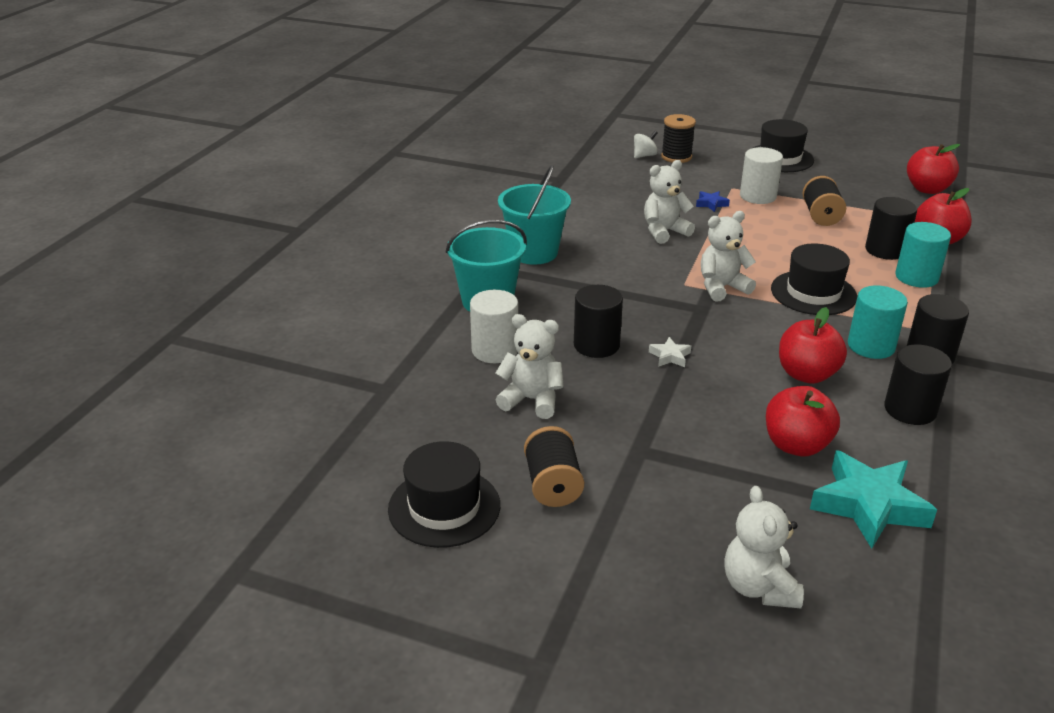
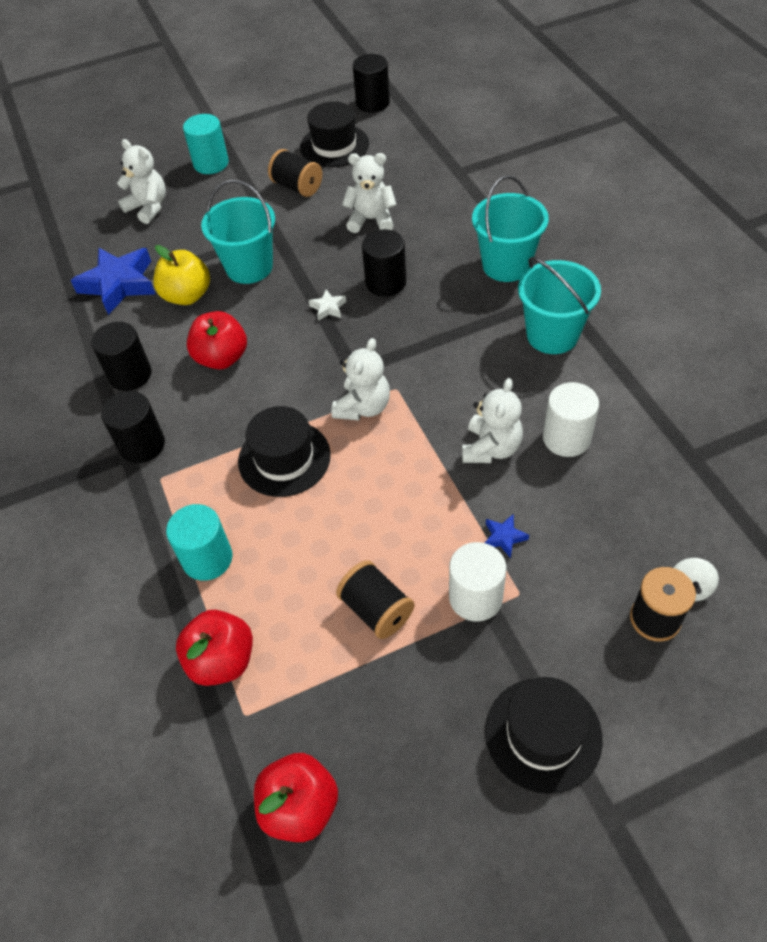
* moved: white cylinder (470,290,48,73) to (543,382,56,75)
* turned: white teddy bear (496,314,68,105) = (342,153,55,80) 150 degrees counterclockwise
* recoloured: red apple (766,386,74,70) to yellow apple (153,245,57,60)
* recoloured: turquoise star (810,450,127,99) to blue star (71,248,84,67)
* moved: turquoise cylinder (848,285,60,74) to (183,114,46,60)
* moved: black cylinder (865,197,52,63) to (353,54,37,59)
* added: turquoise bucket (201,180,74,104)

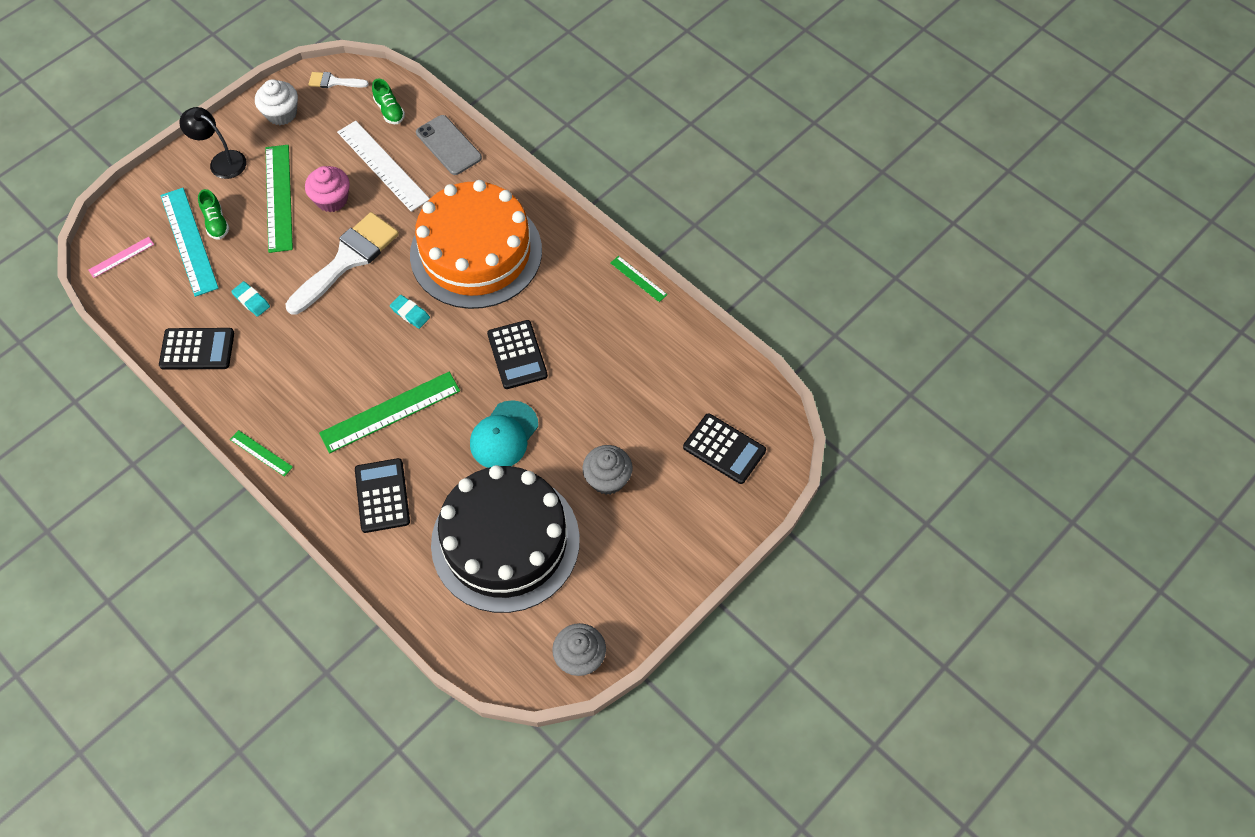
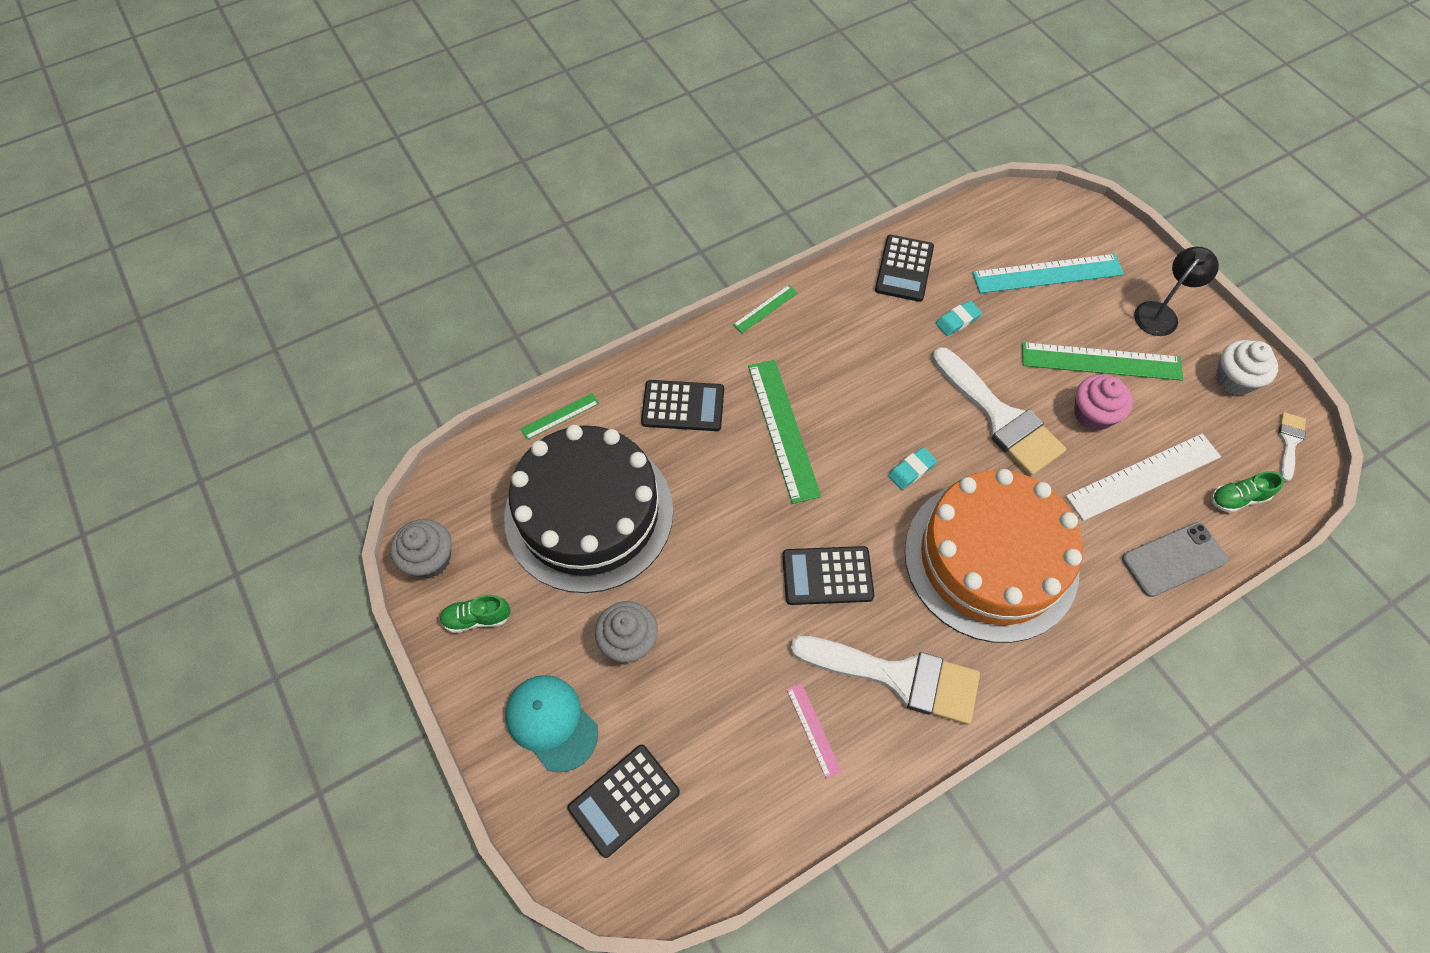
* moved: pink ruler (88,237,66,41) to (787,683,55,96)
* moved: green shoe (198,189,31,50) to (439,595,72,38)
* moved: turquoise cap (470,400,68,68) to (505,675,93,97)
* moved: green ruler (611,256,56,46) to (521,393,78,47)
* added: white brush (790,636,190,89)

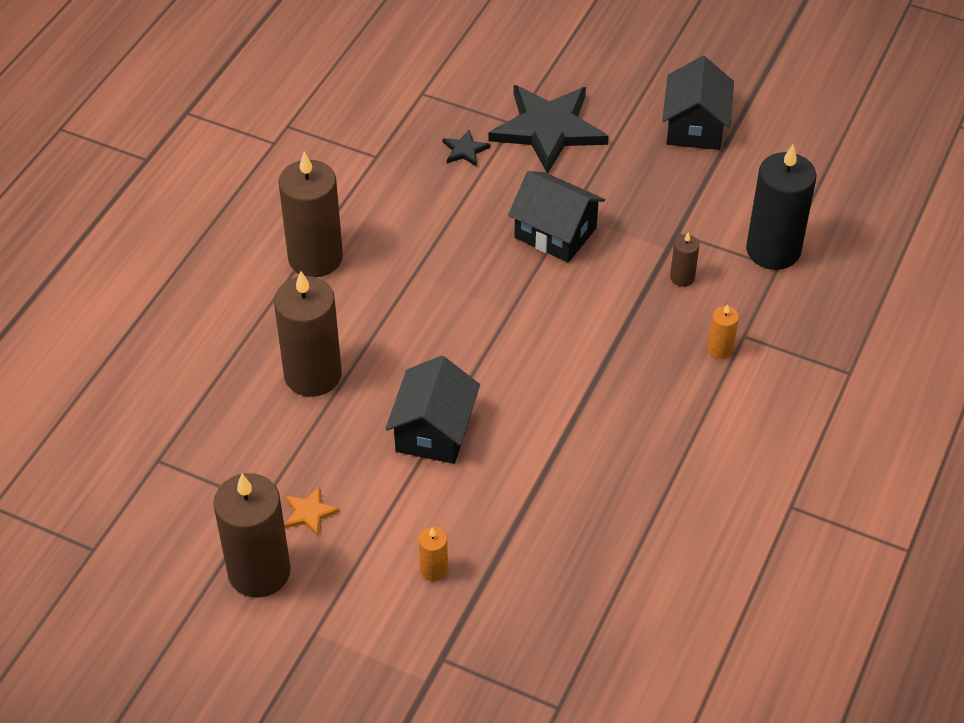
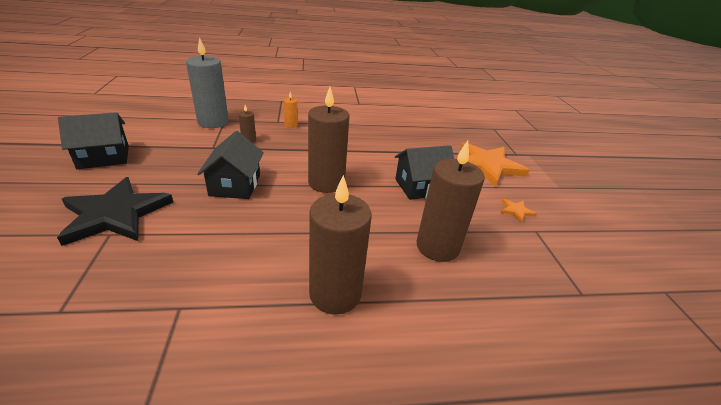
* moved: brown candle (213,473,78,125) to (308,87,42,106)
* replaced: orange candle (419,527,29,54) to orange star (461,142,68,45)
* removed: black star (442,130,49,37)
* recoloured: black candle (746,145,70,125) to grey candle (186,37,43,91)

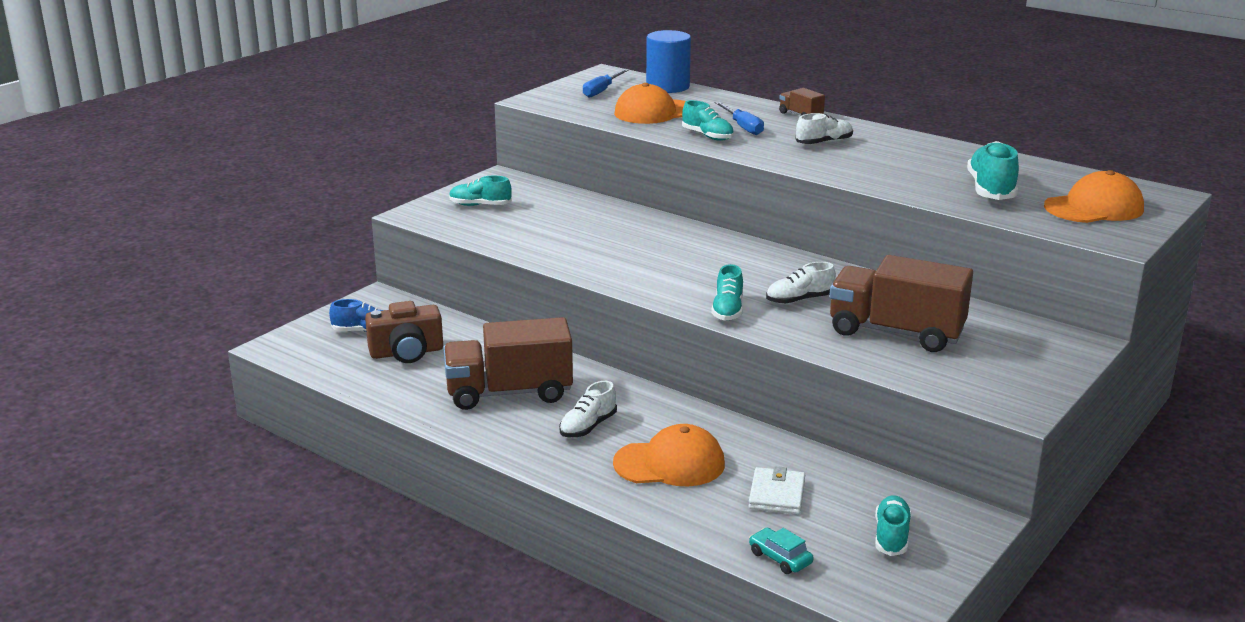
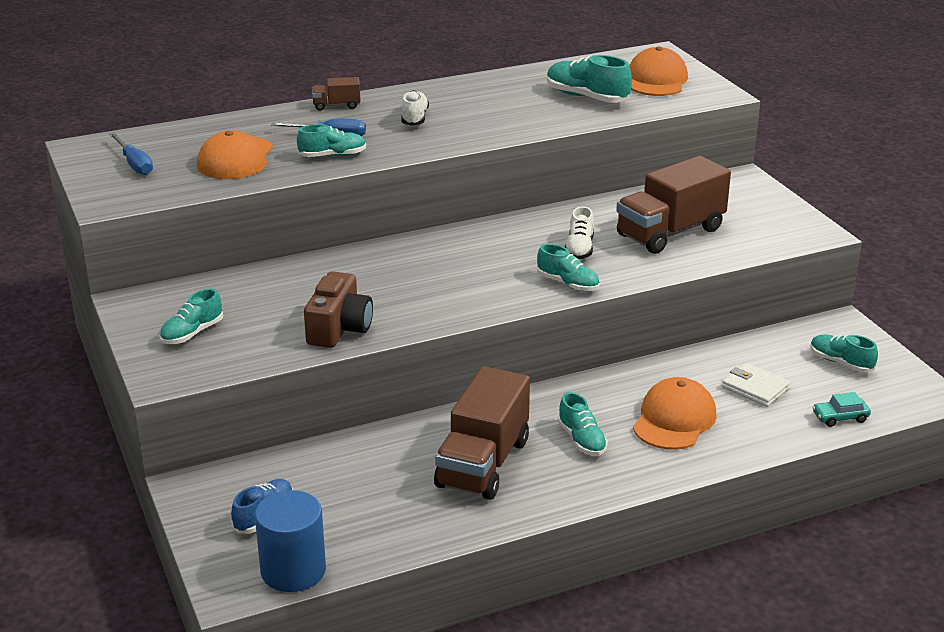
* moved: brown camera (365,301,78,62) to (304,271,69,77)
* recoloured: white shoe (559,381,58,56) to turquoise shoe (558,392,50,64)
* moved: blue cylinder (646,30,45,63) to (255,490,71,102)

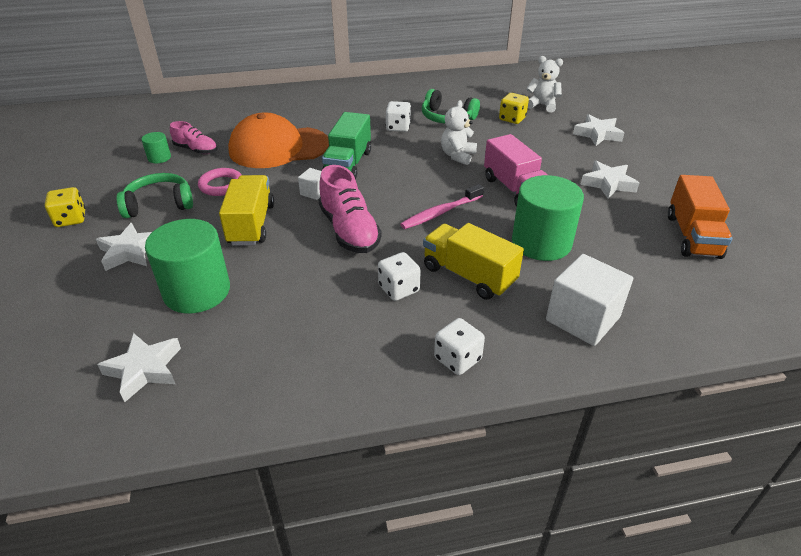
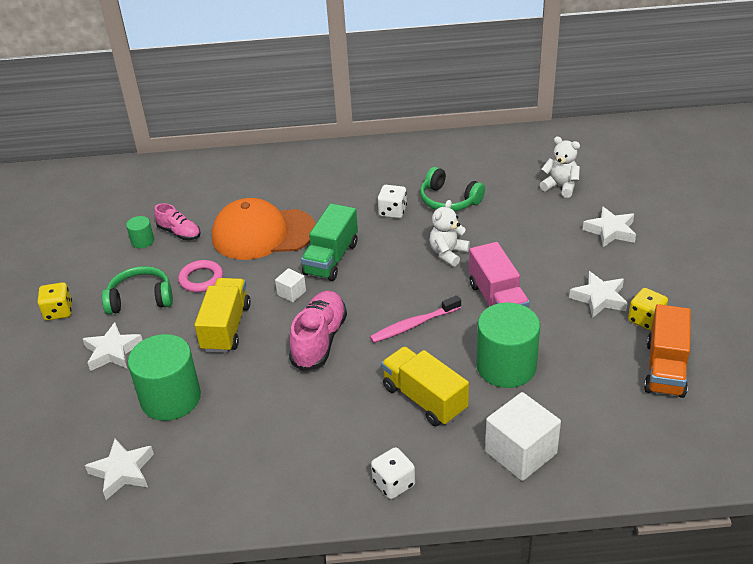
* turned: pink shoe (319,165,63,88) = (289,291,58,81) 150 degrees counterclockwise
* removed: white dice (378,252,43,49)
* moved: yellow dice (499,93,30,31) to (628,288,40,43)

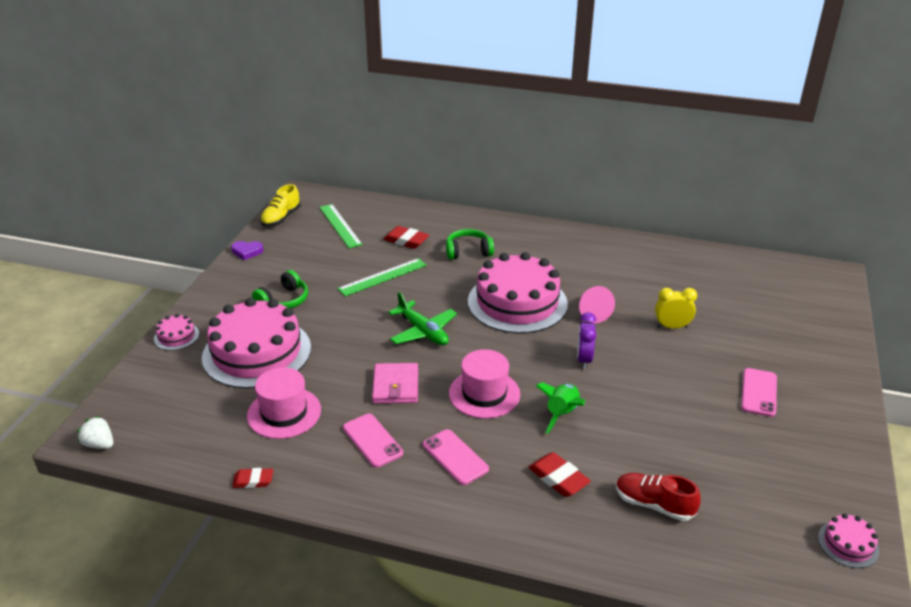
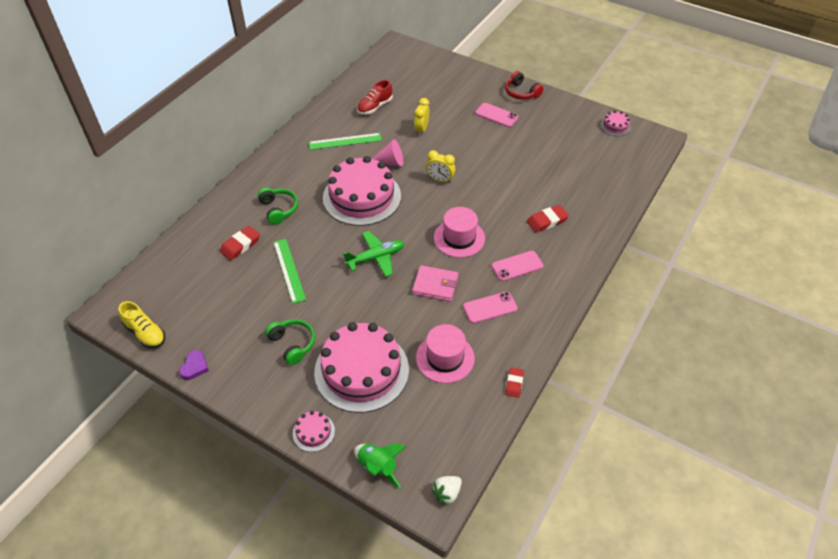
* moved: green ruler (320,204,43,44) to (309,133,73,17)
* turned: green headphones (446,229,48,31) = (258,188,40,37) 150 degrees clockwise
* moved: green rocket (536,382,49,52) to (354,443,53,45)
* recoloured: purple clock (577,312,19,57) to yellow clock (426,150,29,33)
* moved: red shoe (616,473,85,48) to (357,80,36,35)
* added: red headphones (505,71,39,29)

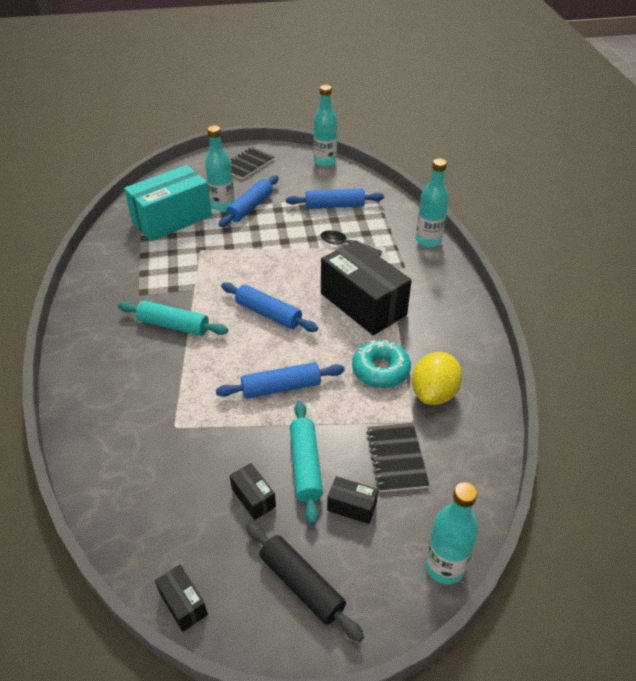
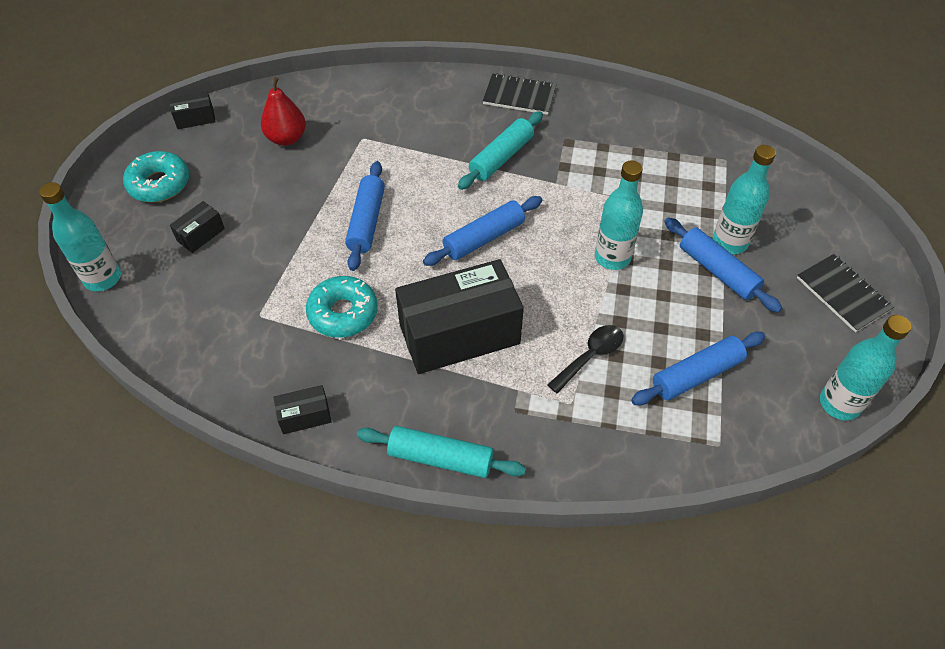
* removed: turquoise box (124,165,88,76)
* moved: black box (230,463,46,57) to (273,385,58,49)
* replaced: black rolling pin (246,522,118,120) to turquoise donut (123,151,66,51)
* turned: blue rolling pin (286,189,98,20) = (631,332,135,73) 45 degrees clockwise
* moved: turquoise rolling pin (290,401,33,124) to (357,426,169,52)
* moved: black notebook (366,423,63,69) to (483,73,74,42)
* removed: yellow lemon (412,352,50,53)
* moved: turquoise bottle (416,158,33,89) to (595,160,48,110)
* added: red pear (261,77,45,69)

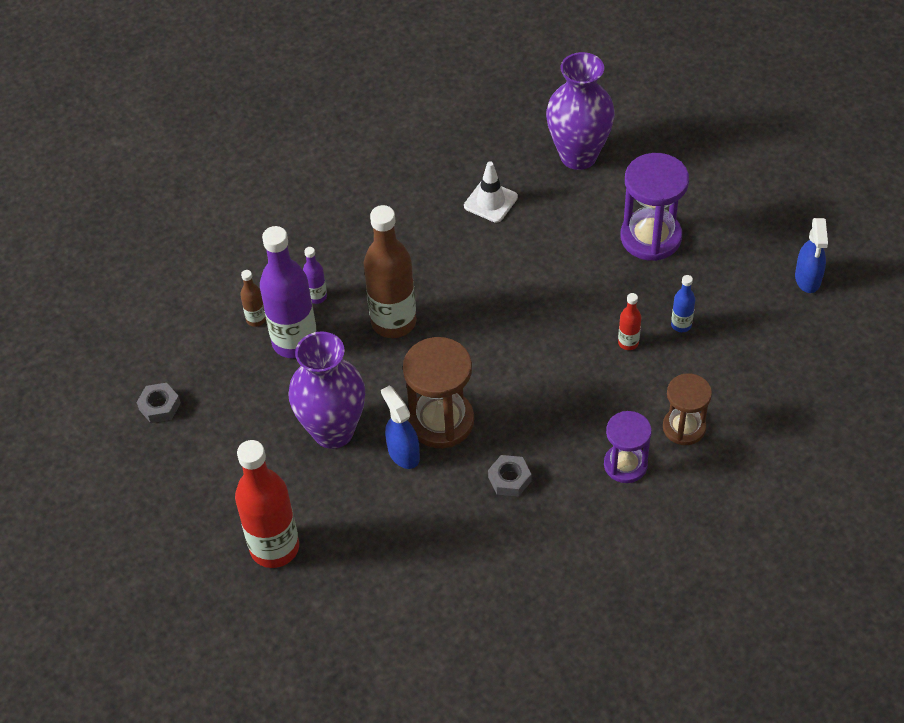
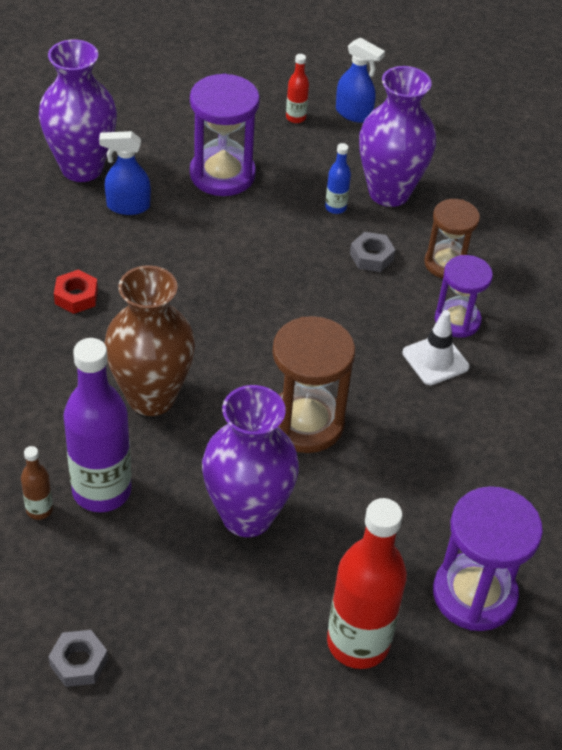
* removed: purple bottle (303,247,24,57)
* replaced: brown bottle (364,205,53,133) to brown vase (104,265,91,151)
* moved: blue spray bottle (381,385,39,84) to (99,131,52,84)
* moved: white traffic cone (464,161,54,62) to (402,310,68,75)
* moved: grey nut (488,455,44,42) to (350,232,45,40)
* moved: red bottle (618,293,23,57) to (286,54,23,69)
* added: red nut (54,270,44,44)
* added: purple vase (359,66,77,141)
* added: purple hourglass (433,486,110,145)

